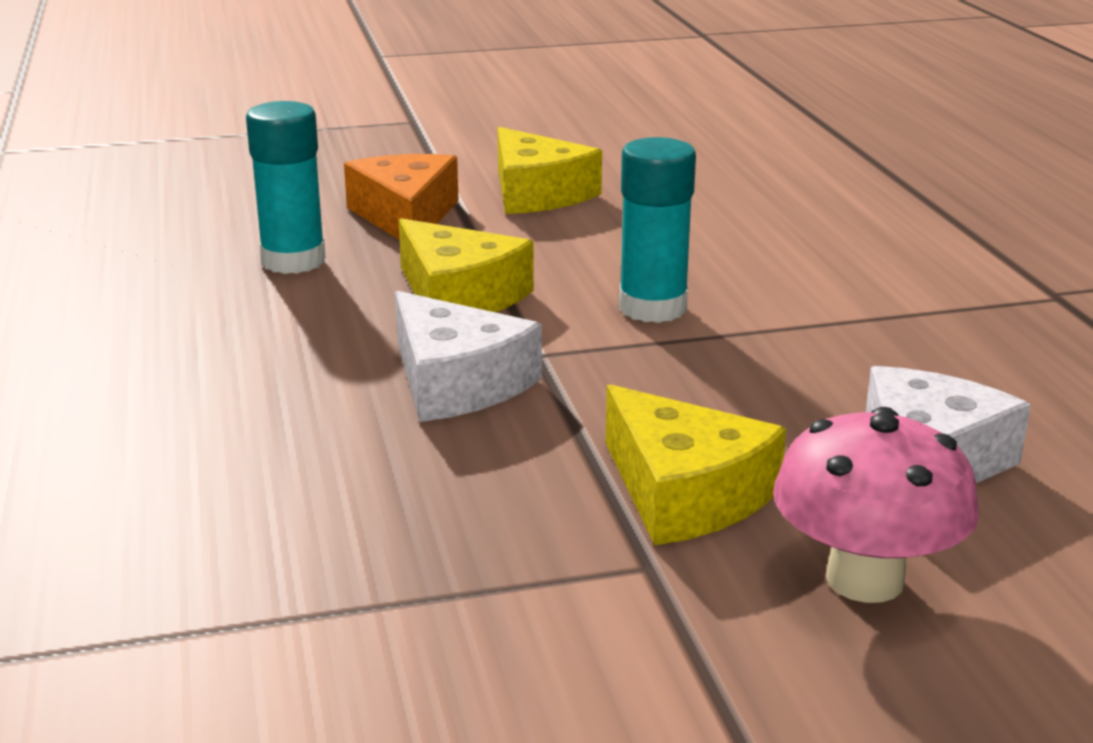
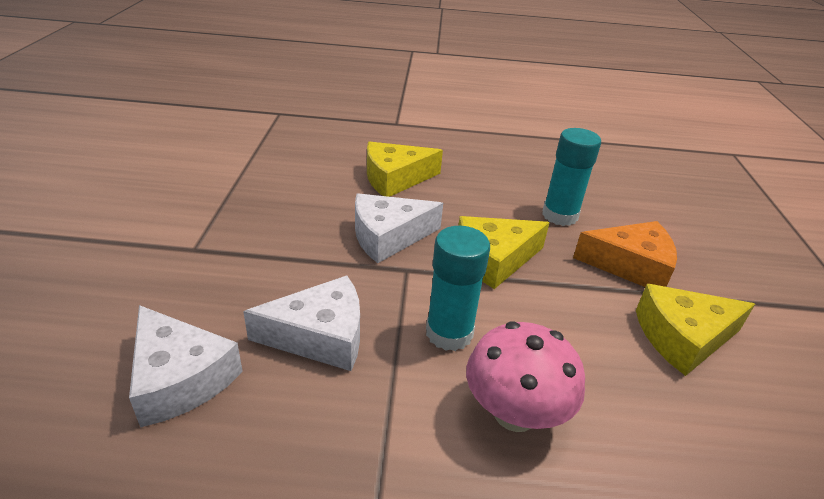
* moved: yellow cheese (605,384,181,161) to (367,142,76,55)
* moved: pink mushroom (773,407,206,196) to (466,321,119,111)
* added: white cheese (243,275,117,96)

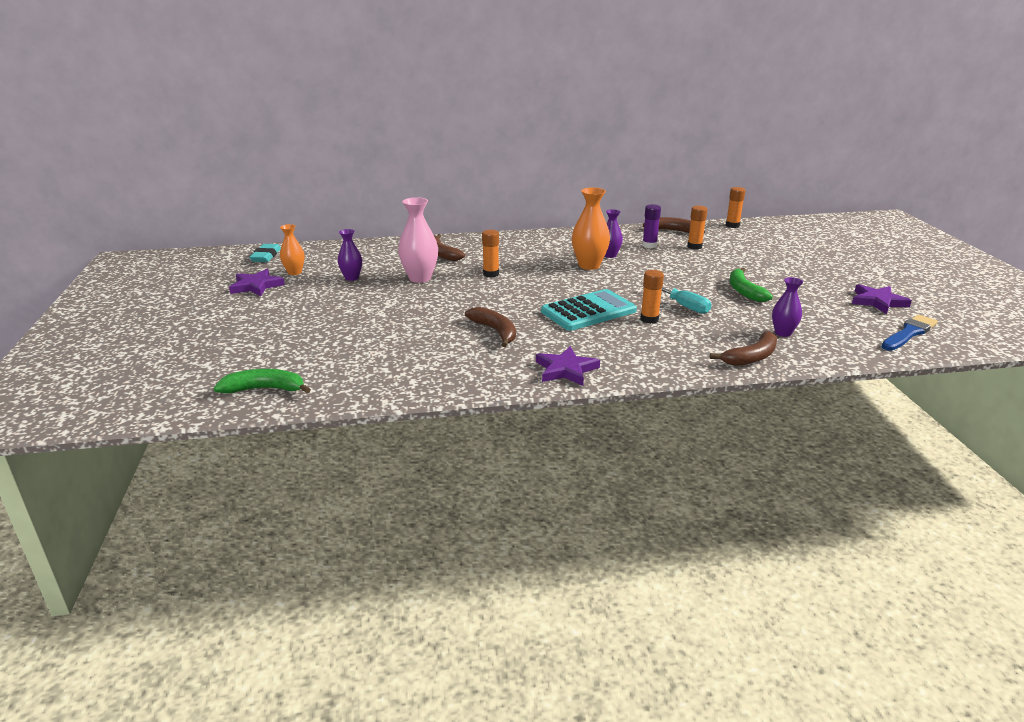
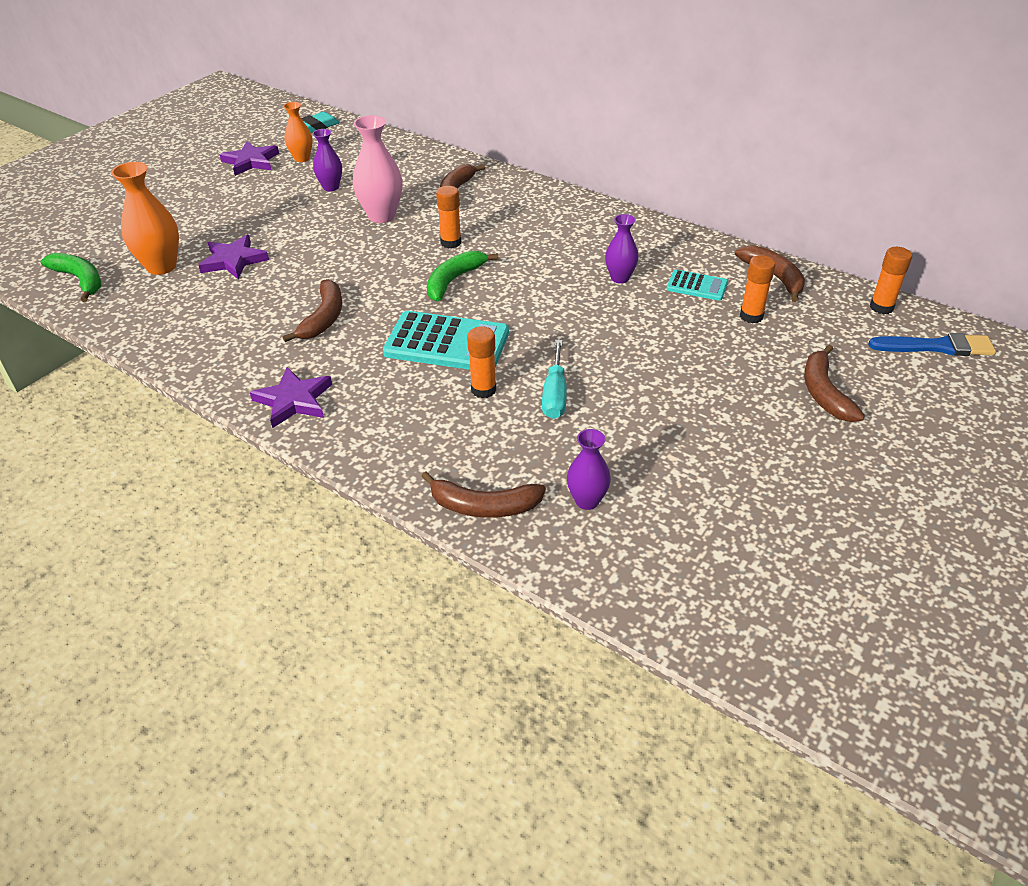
* moved: orange vase (572,187,38,83) to (111,162,68,113)
* replaced: purple glue stick (642,204,19,44) to turquoise calculator (666,270,62,31)
* moved: green banana (729,268,44,34) to (427,251,72,50)
* moved: purple star (852,284,60,30) to (198,235,71,44)
* moved: blue brush (882,315,56,36) to (868,333,128,23)
* added: brown banana (804,345,61,77)

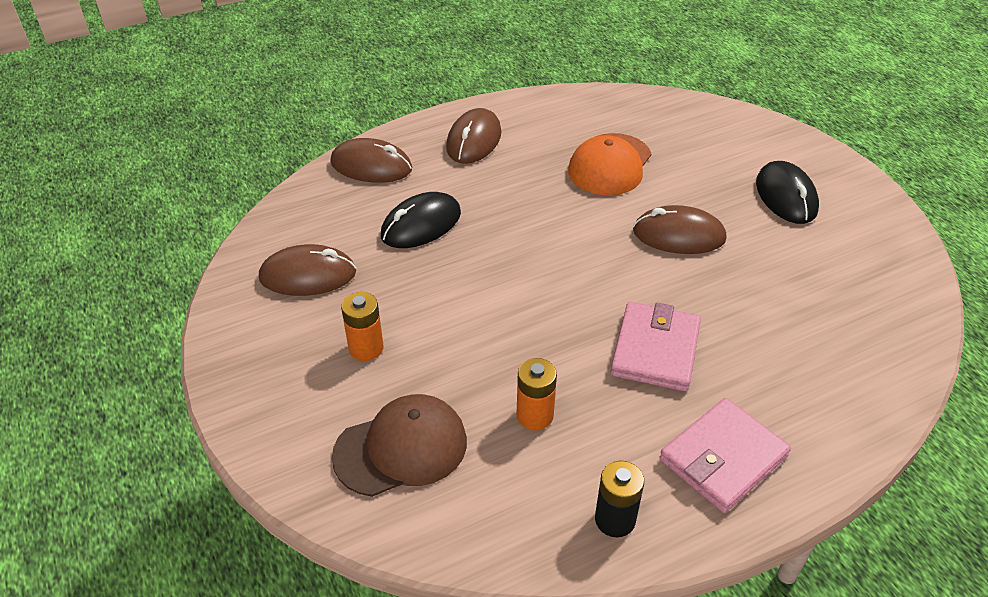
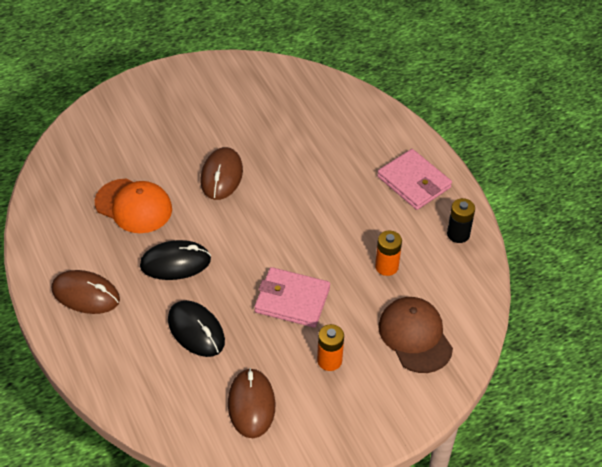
* removed: brown mouse (330,138,82,45)
* moved: pink wallet (611,302,90,89) to (254,267,76,61)
* moved: black mouse (756,161,63,63) to (140,240,71,40)

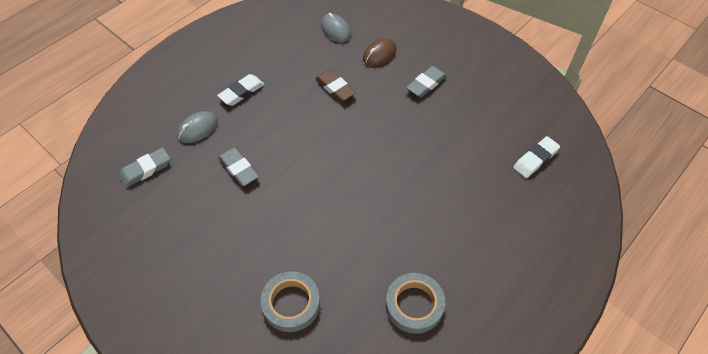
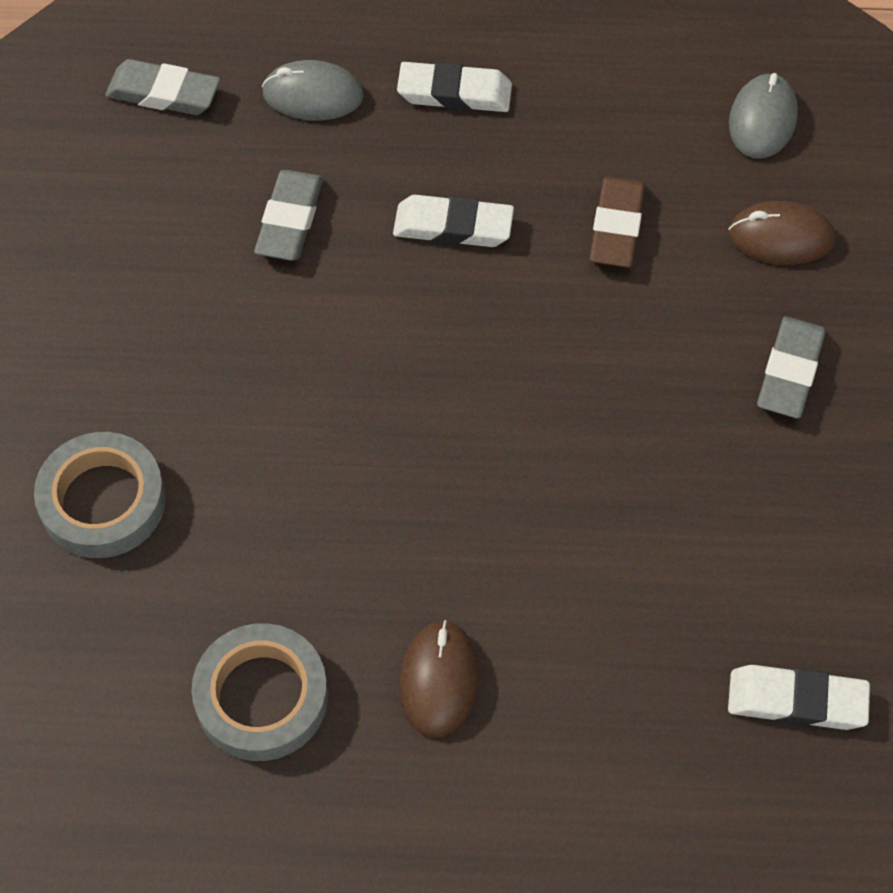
* turned: grey eraser (406,66,41,31) = (757,317,69,101) 75 degrees counterclockwise
* added: white eraser (393,195,121,52)
* added: brown mouse (399,620,80,118)

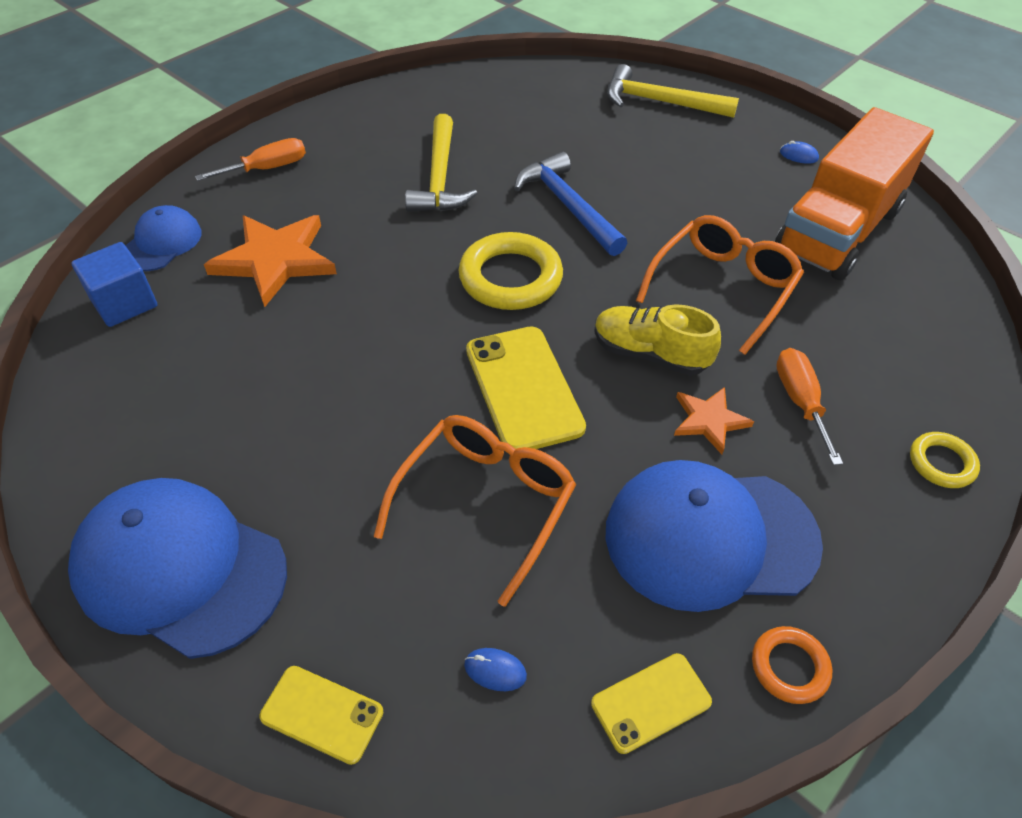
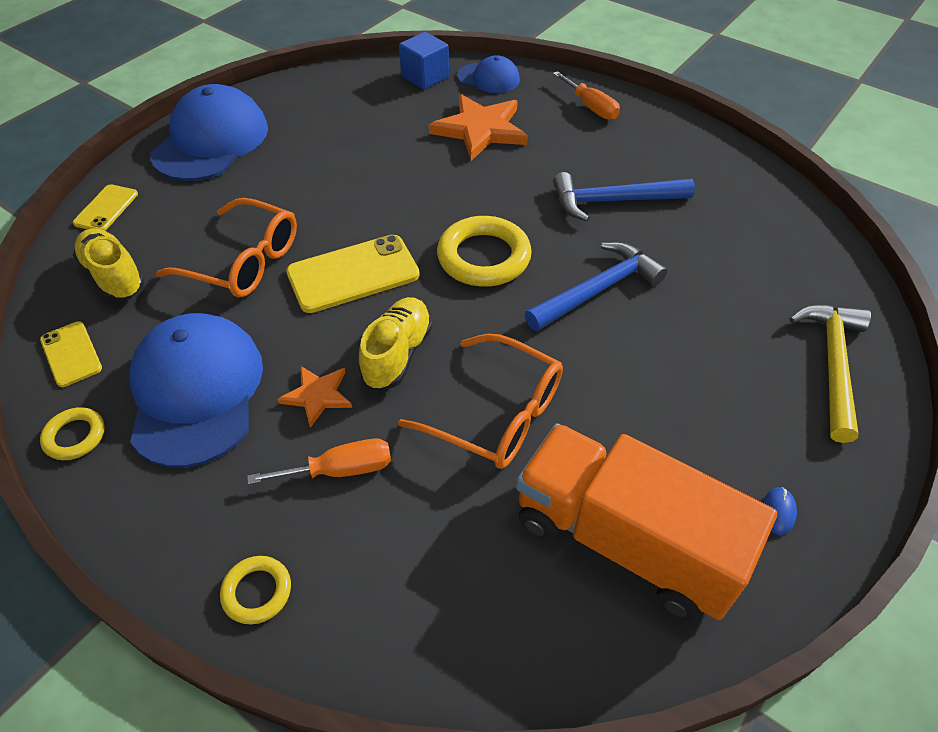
* recoloured: yellow hammer (405,114,72,98) to blue hammer (553,172,142,50)
* replaced: blue mouse (464,648,63,43) to yellow shoe (73,228,72,73)
* recoloured: orange ring (752,626,80,78) to yellow ring (40,407,65,53)

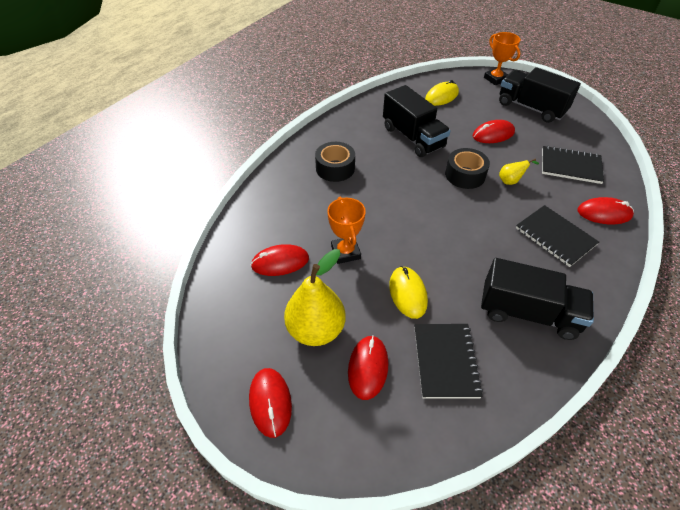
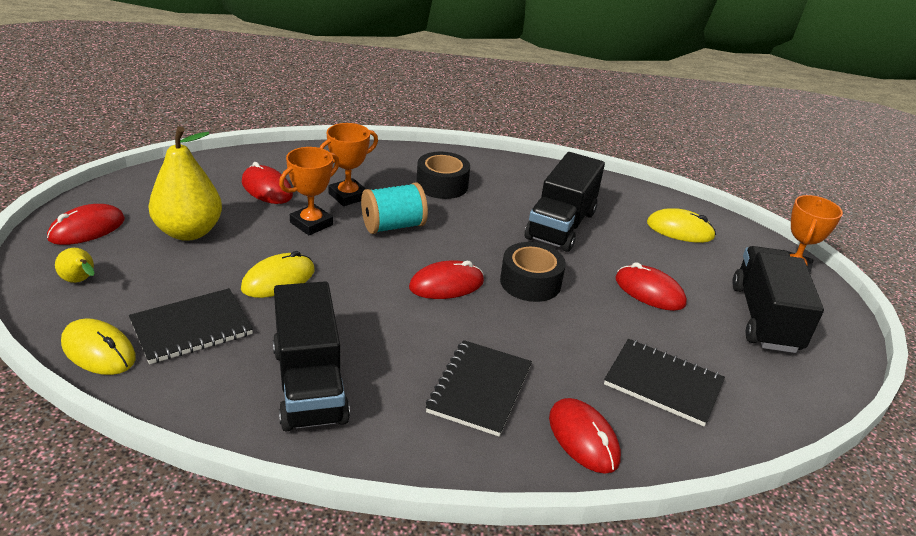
* moved: red mouse (348,335,41,65) to (409,260,75,39)
* moved: yellow pear (499,158,40,27) to (55,248,40,35)
* turned: black notebook (542,146,62,38) = (604,339,121,87) 45 degrees counterclockwise
* added: yellow mouse (61,319,75,56)
* added: orange trophy (319,123,59,83)
* added: turquoise spool (361,183,67,51)

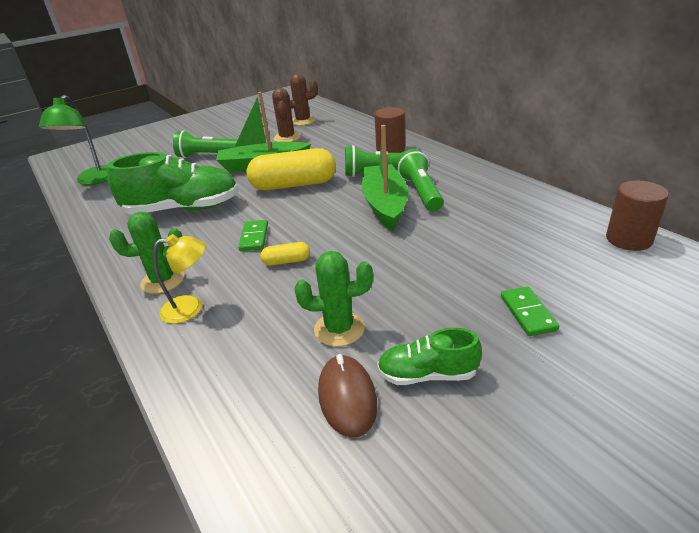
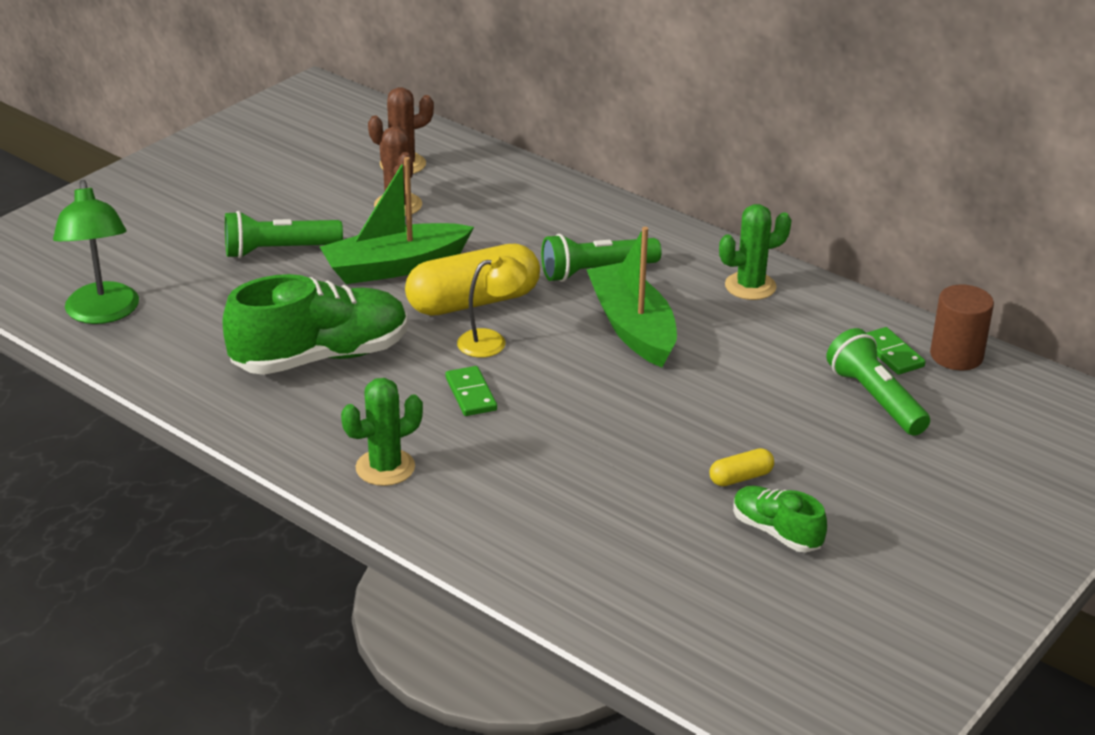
* moved: yellow lamp (153,234,53,90) to (457,255,70,102)
* moved: yellow capsule (260,242,50,24) to (710,448,64,38)
* moved: green cactus (295,251,78,96) to (719,204,73,96)
* removed: brown mouse (318,354,59,83)
* removed: brown cylinder (374,107,31,46)
* turned: green shoe (377,328,105,57) = (733,486,94,66) 60 degrees clockwise
* moved: green flashlight (397,149,47,62) to (826,328,104,108)
* moved: green domino (501,286,58,50) to (867,327,58,48)

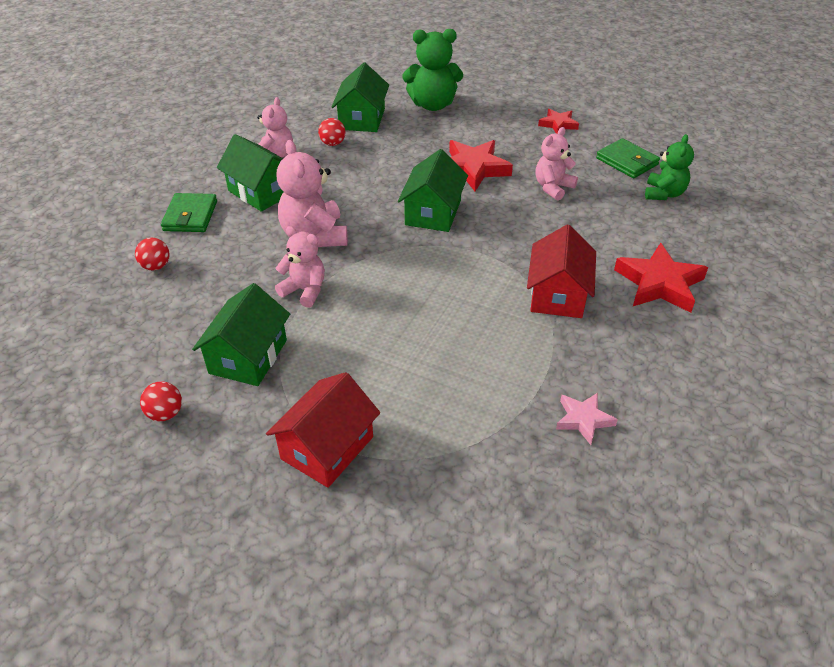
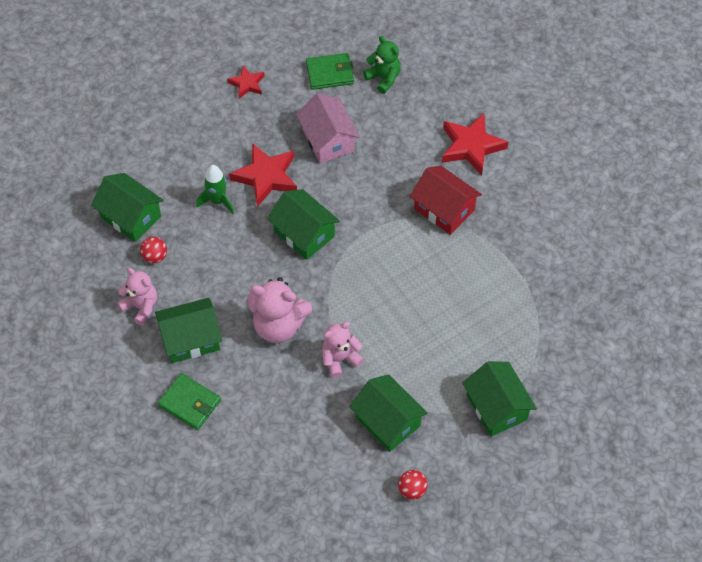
* removed: red ball (135,238,35,33)
* recoloured: red house (266,372,114,116) to green house (462,361,75,76)
* removed: green teddy bear (402,29,61,82)
* replaced: pink teddy bear (535,127,43,73) to pink house (296,93,64,70)
* removed: pink star (556,393,62,52)
* added: green rocket (196,165,38,49)

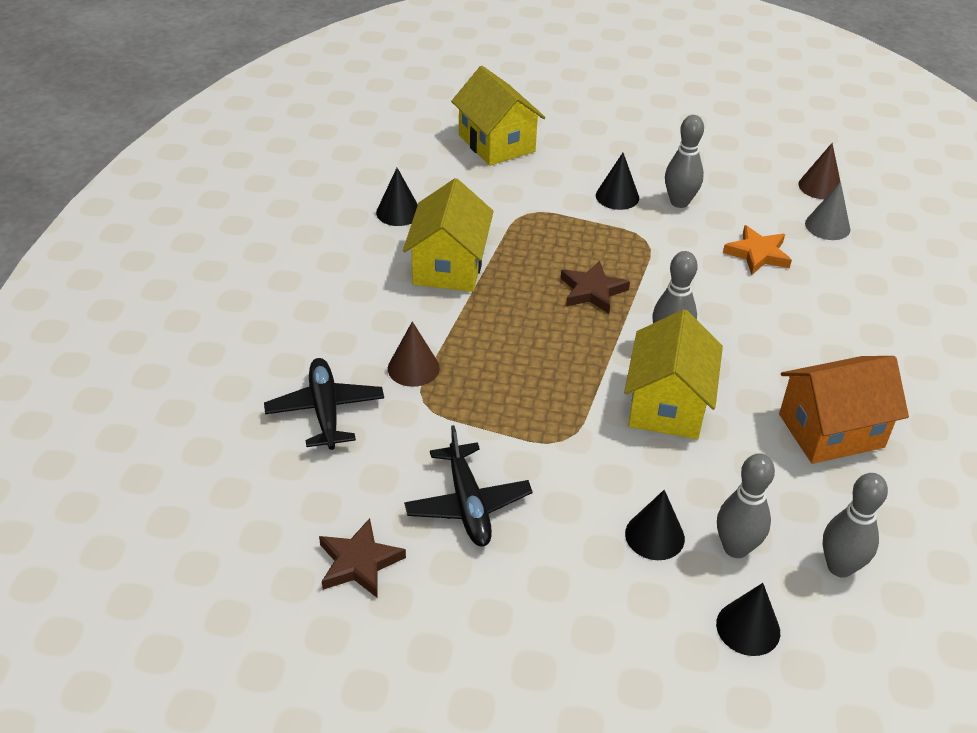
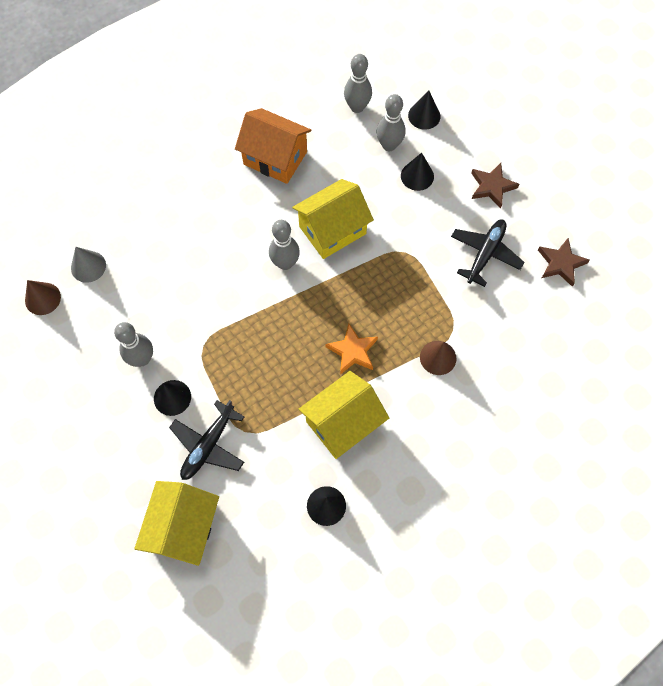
* moved: black plane (264,358,120,92) to (169,400,75,80)
* moved: brown star (561,261,69,53) to (471,163,48,46)
* moved: orange star (723,225,69,50) to (325,323,53,52)

